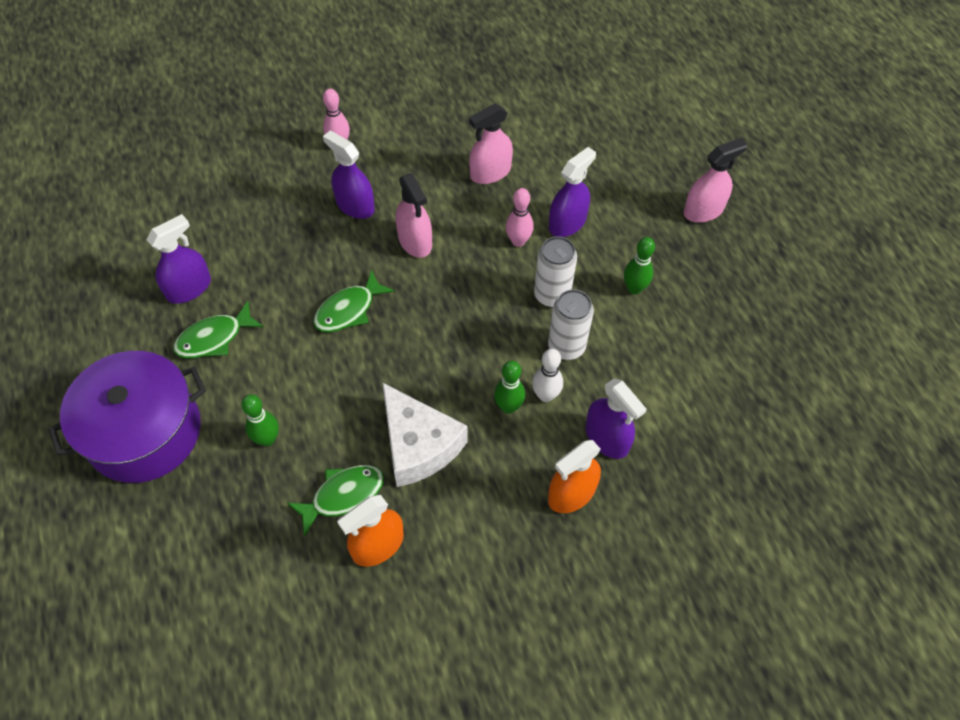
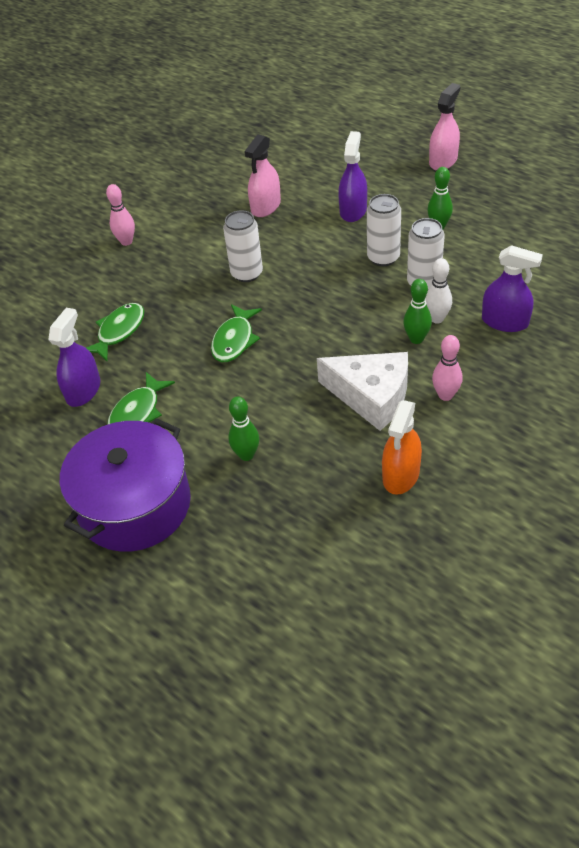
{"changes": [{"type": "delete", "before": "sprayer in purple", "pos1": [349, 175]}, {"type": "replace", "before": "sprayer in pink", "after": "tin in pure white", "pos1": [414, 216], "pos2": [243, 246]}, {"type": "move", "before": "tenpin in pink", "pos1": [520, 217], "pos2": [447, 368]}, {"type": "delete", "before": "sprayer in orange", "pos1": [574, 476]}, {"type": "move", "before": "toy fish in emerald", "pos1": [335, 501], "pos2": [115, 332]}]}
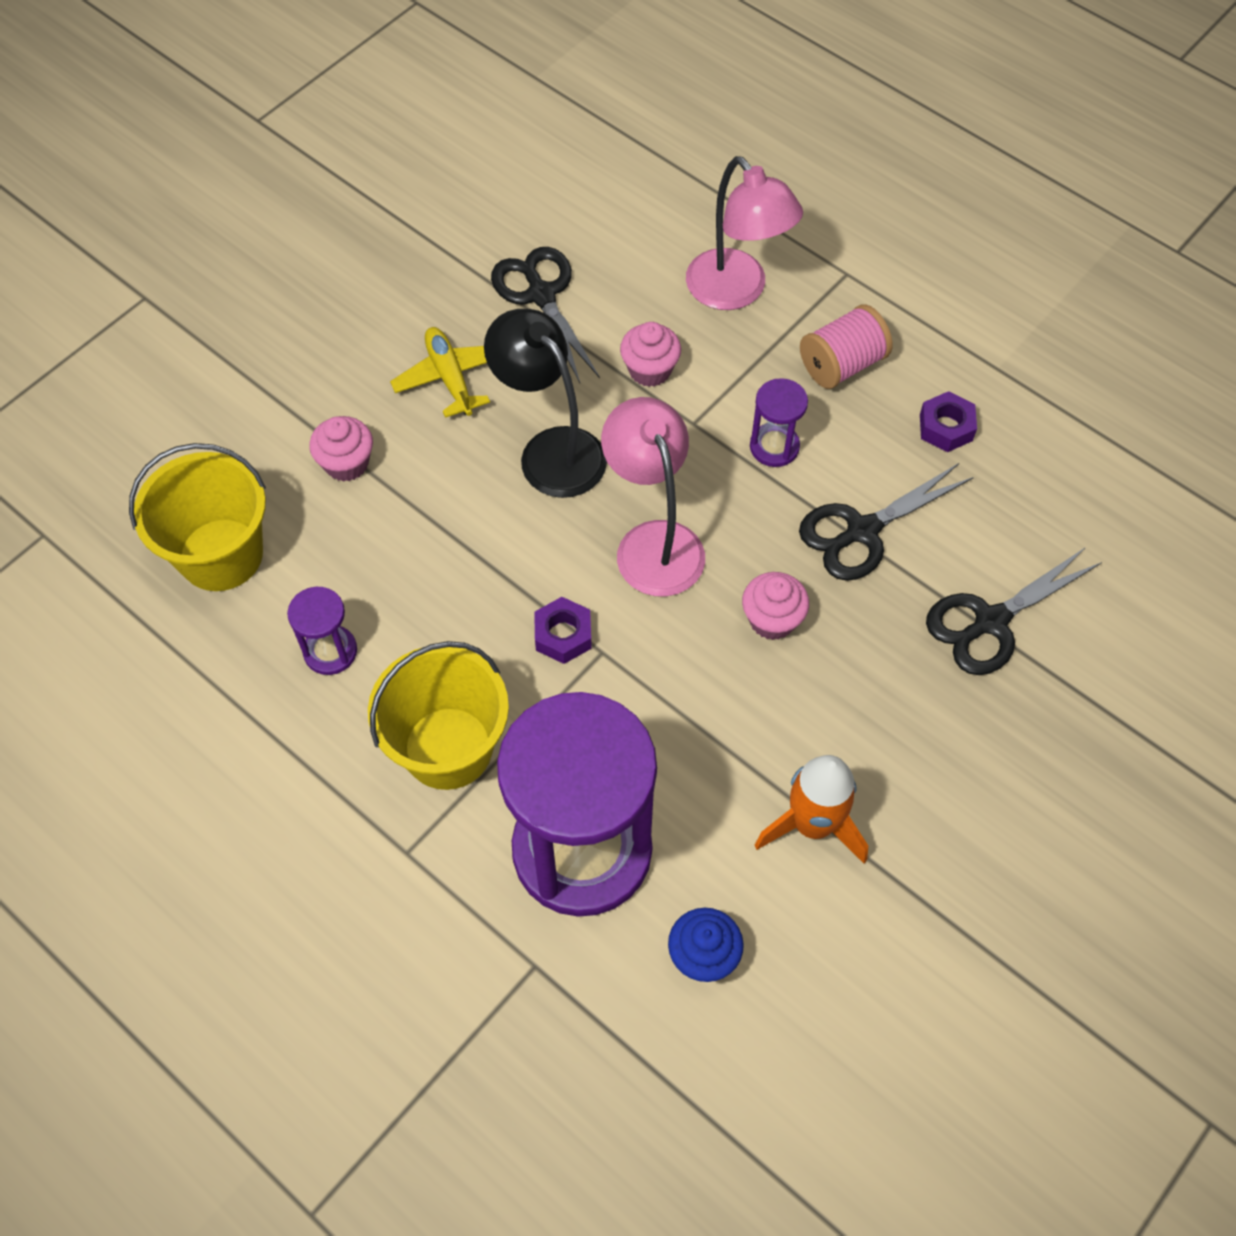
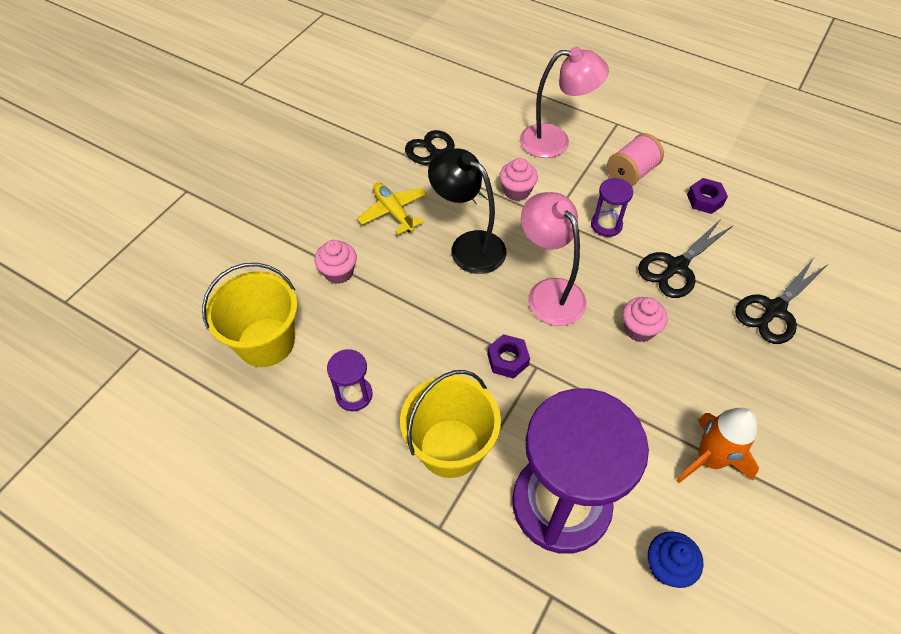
{"changes": [{"type": "rotate", "before": "lamp in pink", "pos1": [744, 233], "pos2": [564, 102], "turn": -45}]}
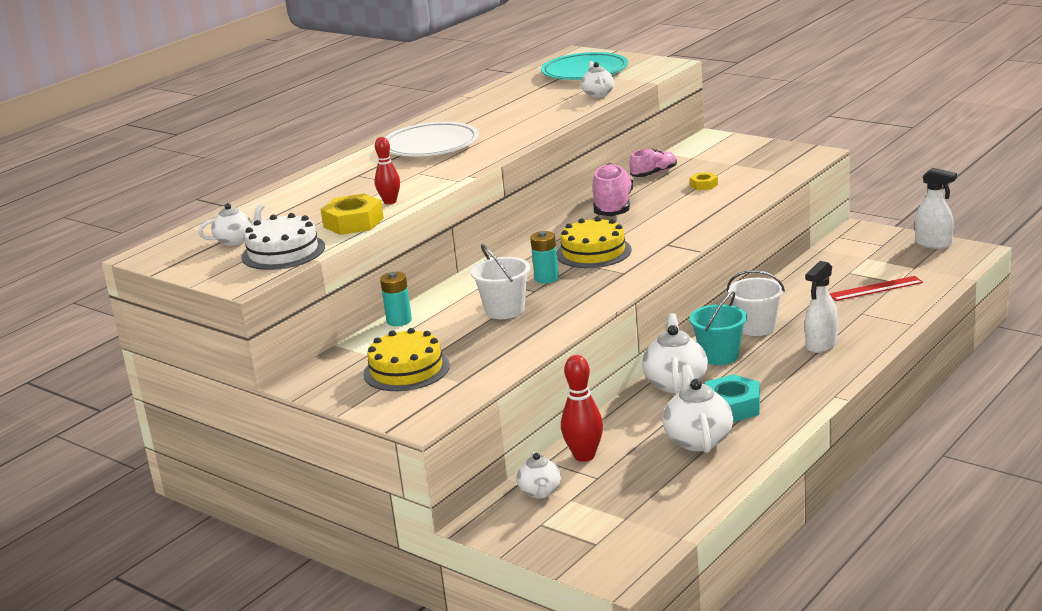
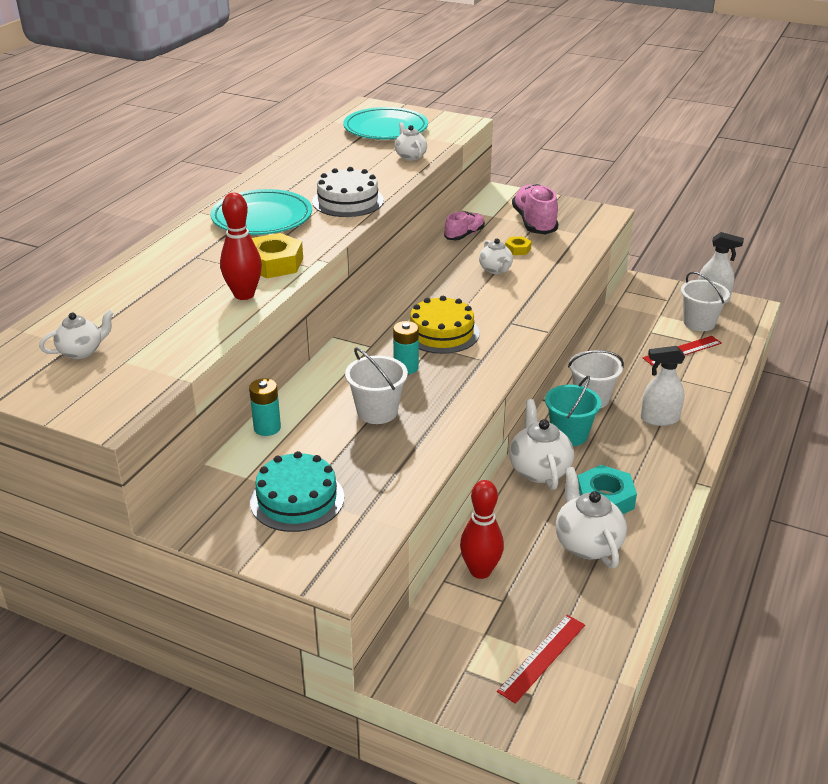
{"changes": [{"type": "recolor", "before": "flat dish in pure white", "after": "flat dish in aqua", "pos1": [432, 139], "pos2": [261, 212]}, {"type": "resize", "before": "tenpin in crimson", "pos1": [387, 170], "pos2": [241, 246], "scale": 1.5}, {"type": "move", "before": "sneaker in pink", "pos1": [613, 189], "pos2": [535, 209]}, {"type": "move", "before": "nut in bright yellow", "pos1": [352, 214], "pos2": [277, 255]}, {"type": "move", "before": "layer cake in pure white", "pos1": [283, 241], "pos2": [348, 192]}, {"type": "rotate", "before": "sprayer in pure white", "pos1": [821, 307], "pos2": [663, 386], "turn": 60}, {"type": "recolor", "before": "layer cake in bright yellow", "after": "layer cake in aqua", "pos1": [406, 359], "pos2": [297, 491]}, {"type": "move", "before": "china teapot in pure white", "pos1": [539, 475], "pos2": [496, 256]}, {"type": "insert", "after": "pail in pure white", "pos2": [705, 301]}, {"type": "insert", "after": "measuring stick in crimson", "pos2": [541, 659]}]}
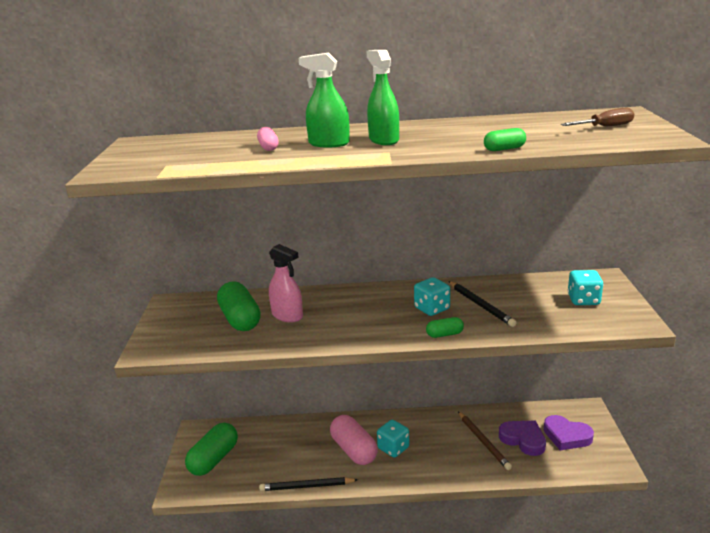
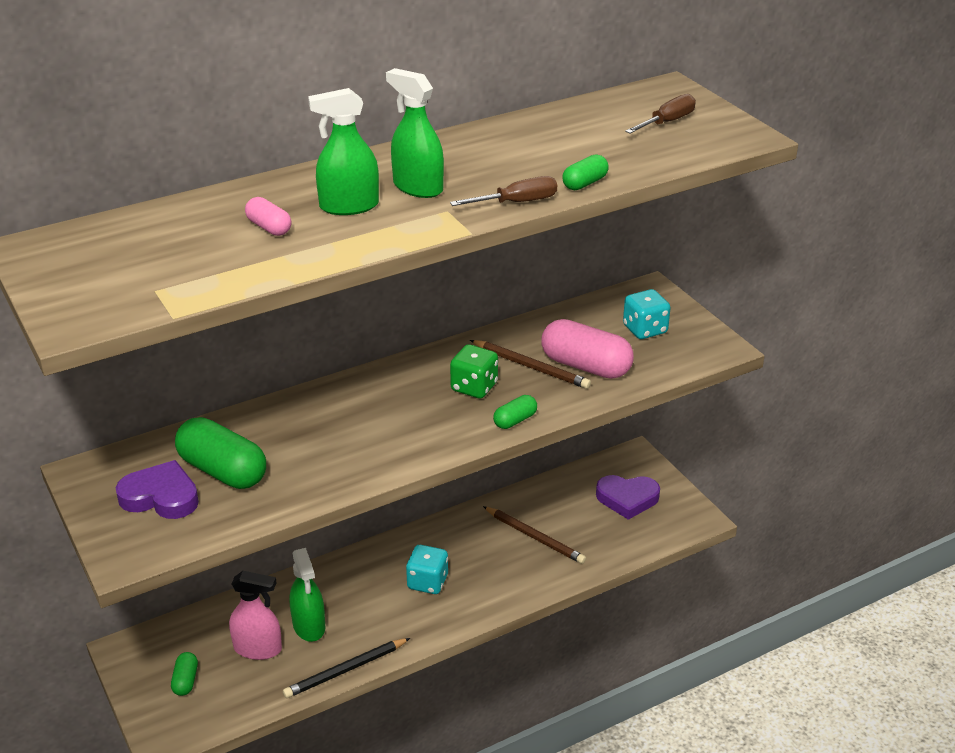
{"changes": [{"type": "move", "before": "sprayer in pink", "pos1": [286, 283], "pos2": [255, 615]}, {"type": "recolor", "before": "game die in aqua", "after": "game die in emerald", "pos1": [432, 296], "pos2": [474, 371]}, {"type": "recolor", "before": "wooden pencil in ebony", "after": "wooden pencil in brown", "pos1": [482, 304], "pos2": [530, 364]}, {"type": "move", "before": "capsule in pink", "pos1": [354, 440], "pos2": [587, 349]}, {"type": "move", "before": "love heart in purple", "pos1": [522, 438], "pos2": [157, 489]}, {"type": "resize", "before": "capsule in emerald", "pos1": [211, 449], "pos2": [184, 674], "scale": 0.5}, {"type": "insert", "after": "hand screwdriver in brown", "pos2": [503, 191]}, {"type": "insert", "after": "sprayer in emerald", "pos2": [307, 595]}]}
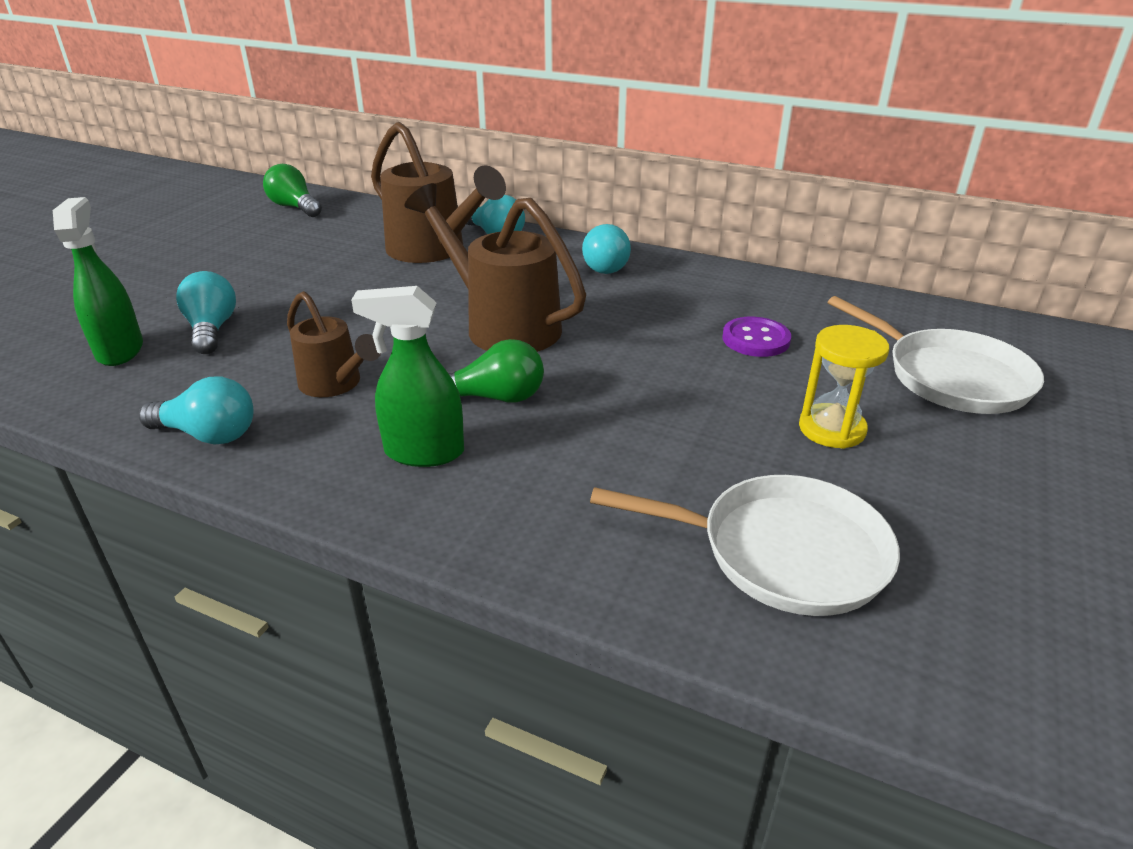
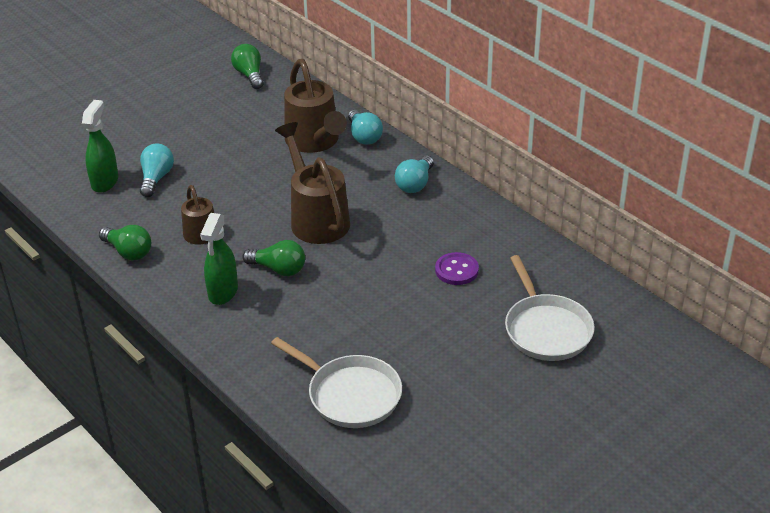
{"changes": [{"type": "rotate", "before": "sprayer in emerald", "pos1": [407, 376], "pos2": [219, 259], "turn": -105}, {"type": "delete", "before": "sand timer in bright yellow", "pos1": [844, 387]}, {"type": "recolor", "before": "light bulb in aqua", "after": "light bulb in emerald", "pos1": [196, 411], "pos2": [125, 242]}]}
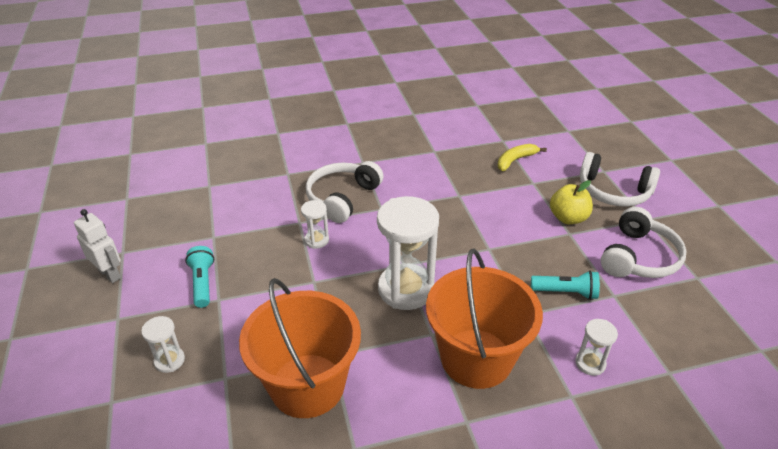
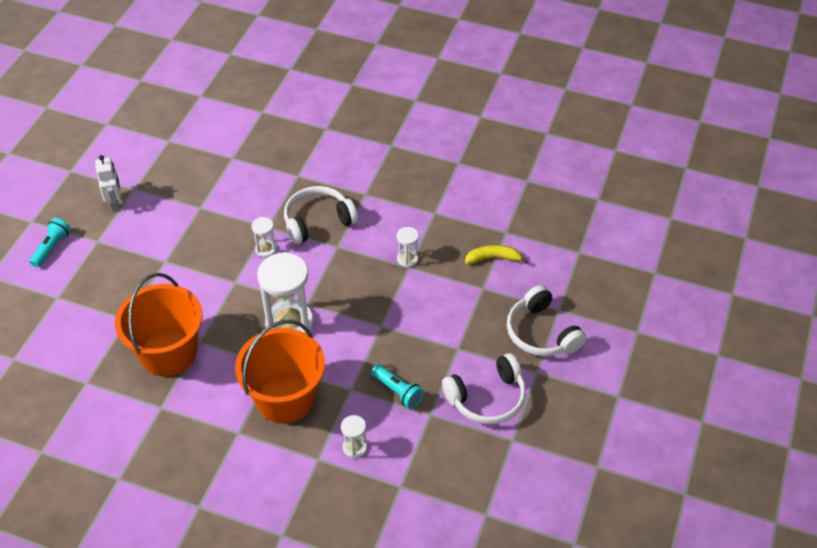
{"changes": [{"type": "delete", "before": "apple fruit in bright yellow", "pos1": [571, 202]}, {"type": "move", "before": "torch in aqua", "pos1": [199, 277], "pos2": [50, 243]}, {"type": "move", "before": "sand timer in pure white", "pos1": [163, 344], "pos2": [408, 247]}]}
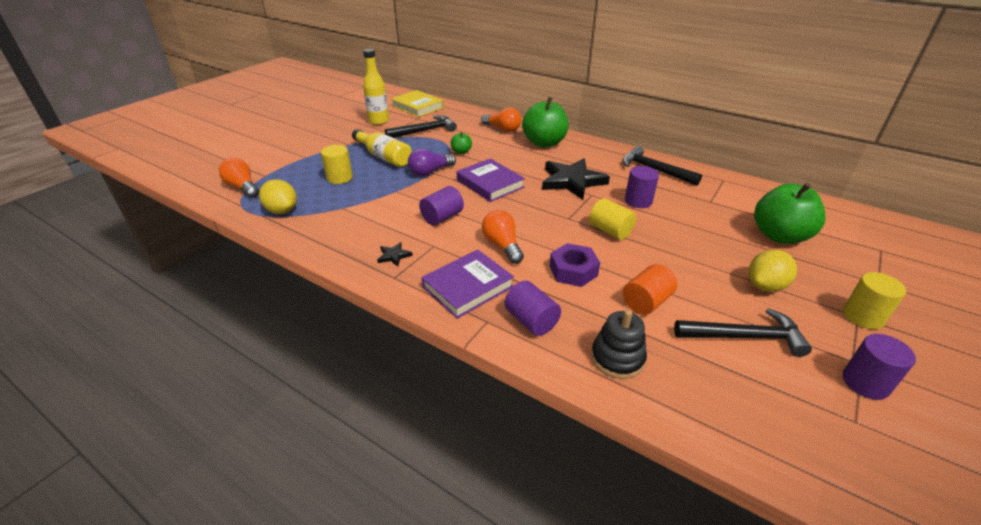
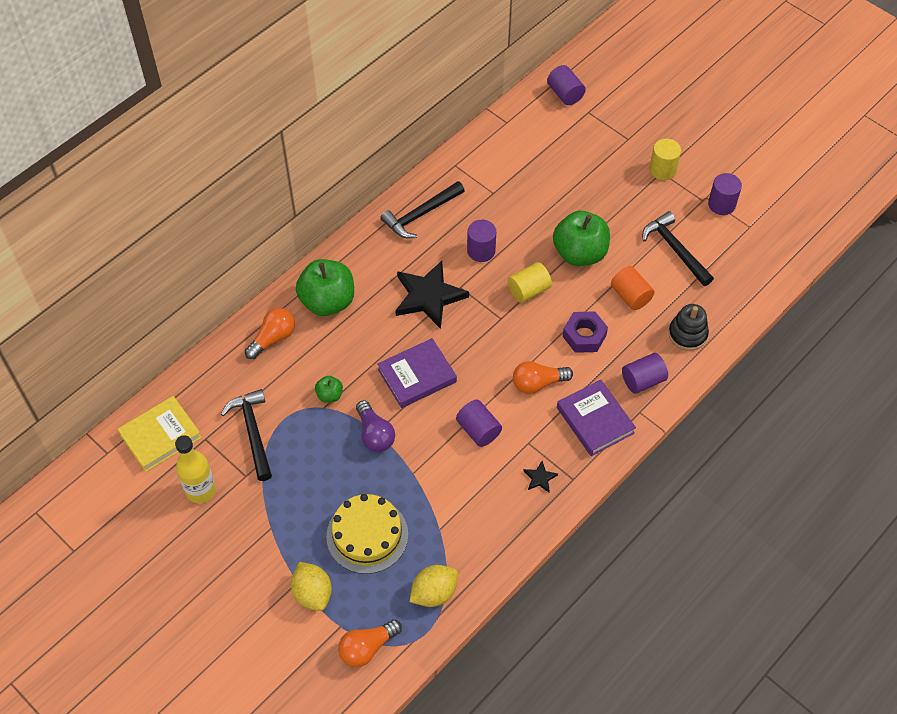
{"changes": [{"type": "delete", "before": "flask in bright yellow", "pos1": [382, 148]}, {"type": "replace", "before": "cylinder in bright yellow", "after": "layer cake in bright yellow", "pos1": [337, 164], "pos2": [367, 534]}, {"type": "move", "before": "apple fruit in emerald", "pos1": [790, 213], "pos2": [581, 238]}, {"type": "move", "before": "citrus fruit in bright yellow", "pos1": [772, 271], "pos2": [311, 586]}, {"type": "rotate", "before": "carpenter's hammer in ebony", "pos1": [743, 332], "pos2": [678, 248], "turn": -45}, {"type": "insert", "after": "cylinder in purple", "pos2": [566, 85]}]}
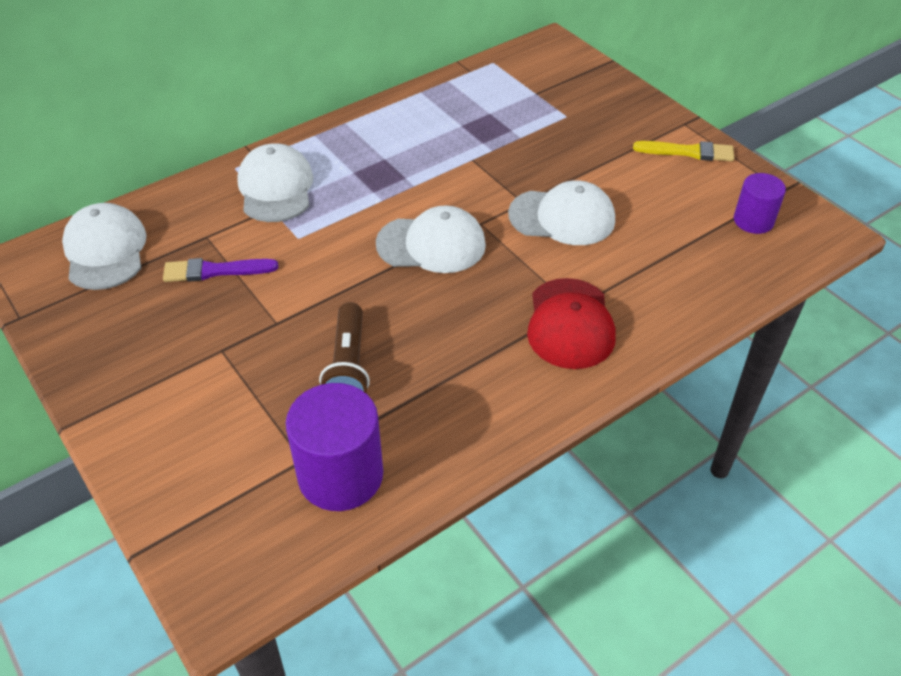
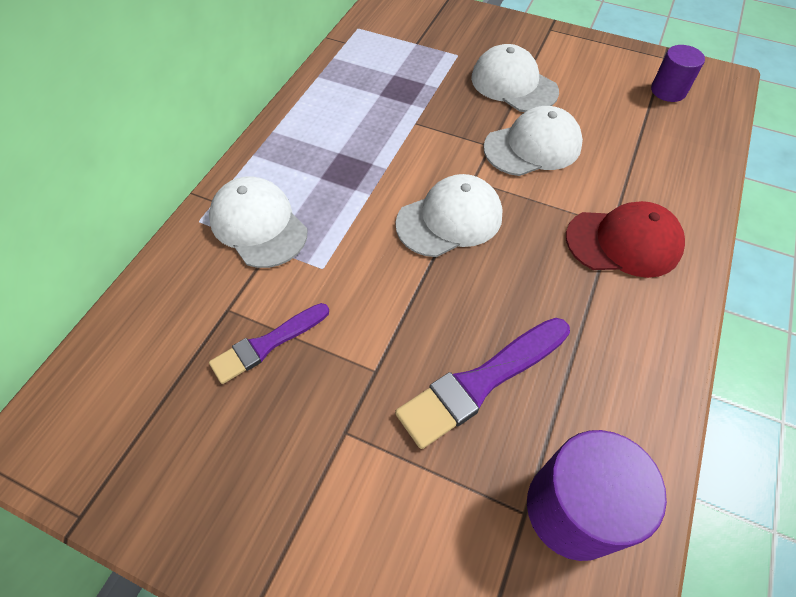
{"changes": [{"type": "delete", "before": "paint brush in bright yellow", "pos1": [683, 151]}, {"type": "move", "before": "peaked cap in pure white", "pos1": [104, 246], "pos2": [515, 78]}, {"type": "rotate", "before": "peaked cap in crimson", "pos1": [571, 323], "pos2": [625, 239], "turn": -60}, {"type": "replace", "before": "torch in brown", "after": "paint brush in purple", "pos1": [344, 348], "pos2": [482, 383]}]}
